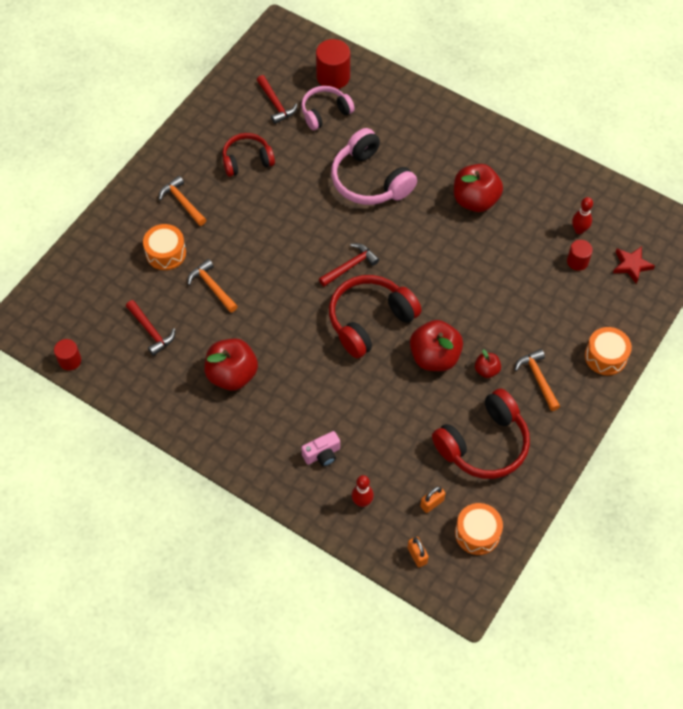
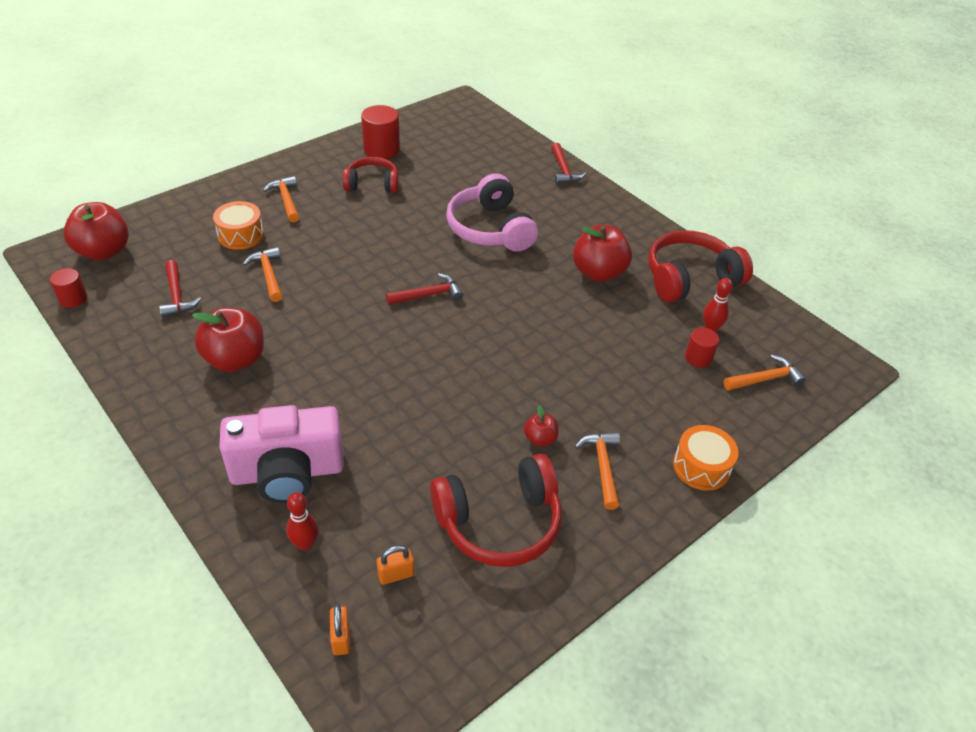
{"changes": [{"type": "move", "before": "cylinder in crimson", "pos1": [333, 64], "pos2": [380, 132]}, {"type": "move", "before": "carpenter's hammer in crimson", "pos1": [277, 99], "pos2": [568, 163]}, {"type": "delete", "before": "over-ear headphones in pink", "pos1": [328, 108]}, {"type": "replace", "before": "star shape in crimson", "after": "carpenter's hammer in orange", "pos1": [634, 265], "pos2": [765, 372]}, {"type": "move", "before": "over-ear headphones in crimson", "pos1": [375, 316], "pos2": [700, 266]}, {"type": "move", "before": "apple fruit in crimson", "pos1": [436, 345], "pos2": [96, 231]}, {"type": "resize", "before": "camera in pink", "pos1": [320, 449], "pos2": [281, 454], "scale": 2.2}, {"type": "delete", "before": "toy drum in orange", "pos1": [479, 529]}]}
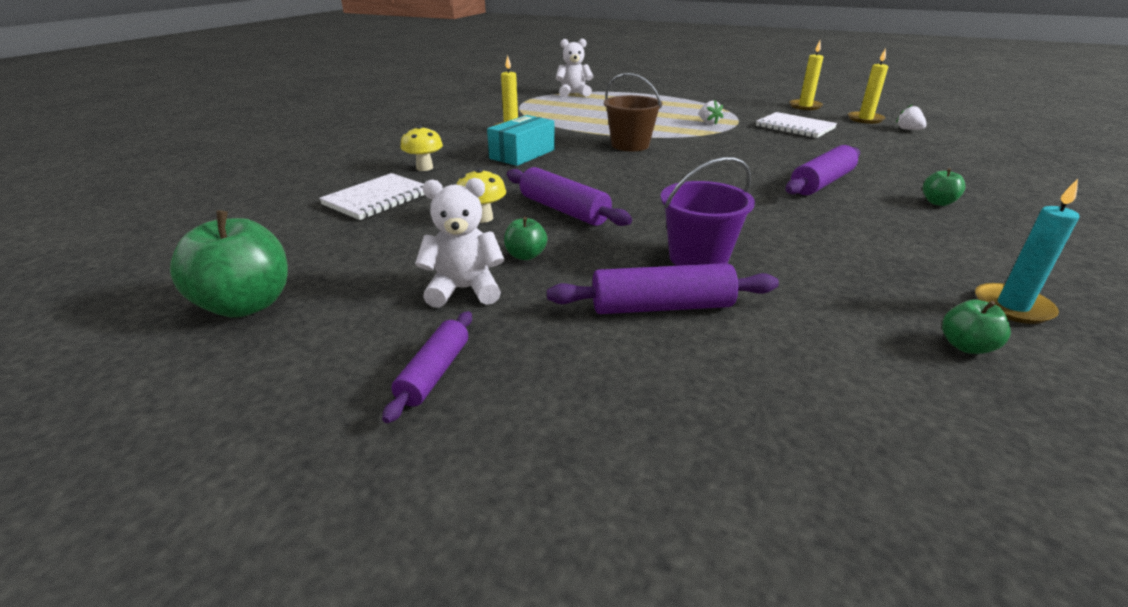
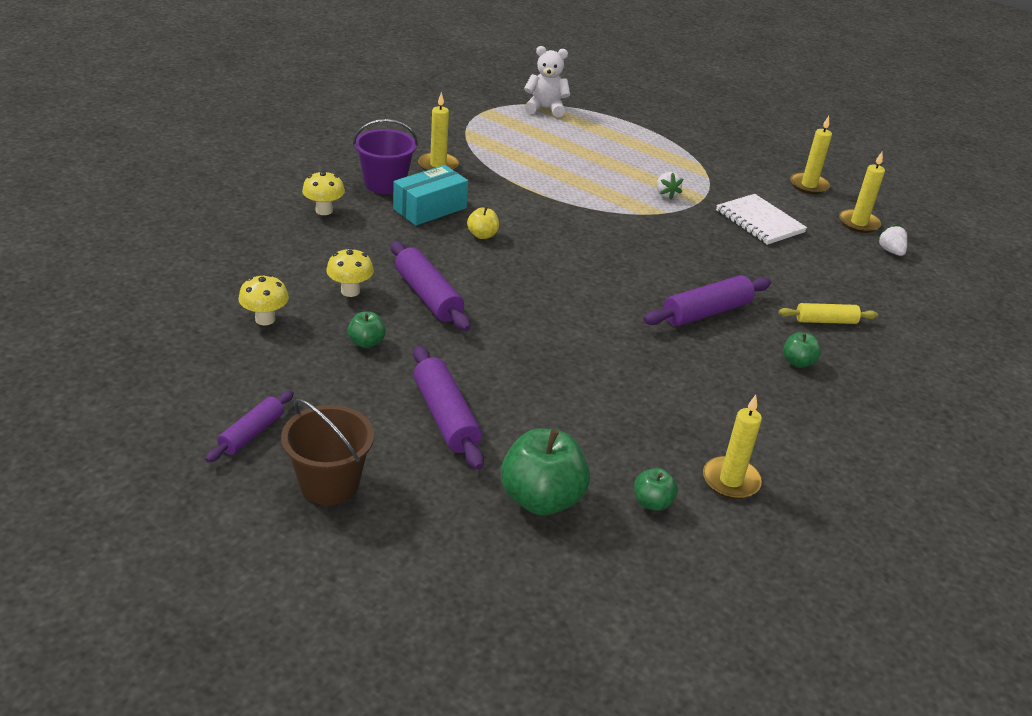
{"changes": [{"type": "move", "before": "pail in brown", "pos1": [633, 112], "pos2": [327, 452]}, {"type": "move", "before": "pail in purple", "pos1": [708, 211], "pos2": [385, 156]}, {"type": "delete", "before": "notebook in pure white", "pos1": [371, 196]}, {"type": "delete", "before": "stuffed bear in pure white", "pos1": [459, 243]}, {"type": "recolor", "before": "wax candle in aqua", "after": "wax candle in bright yellow", "pos1": [1027, 251], "pos2": [732, 447]}, {"type": "move", "before": "apple fruit in emerald", "pos1": [229, 264], "pos2": [545, 472]}, {"type": "rotate", "before": "rolling pin in purple", "pos1": [663, 288], "pos2": [448, 408], "turn": 60}, {"type": "insert", "after": "apple fruit in bright yellow", "pos2": [483, 222]}, {"type": "insert", "after": "toadstool in bright yellow", "pos2": [263, 299]}, {"type": "insert", "after": "rolling pin in bright yellow", "pos2": [828, 313]}]}
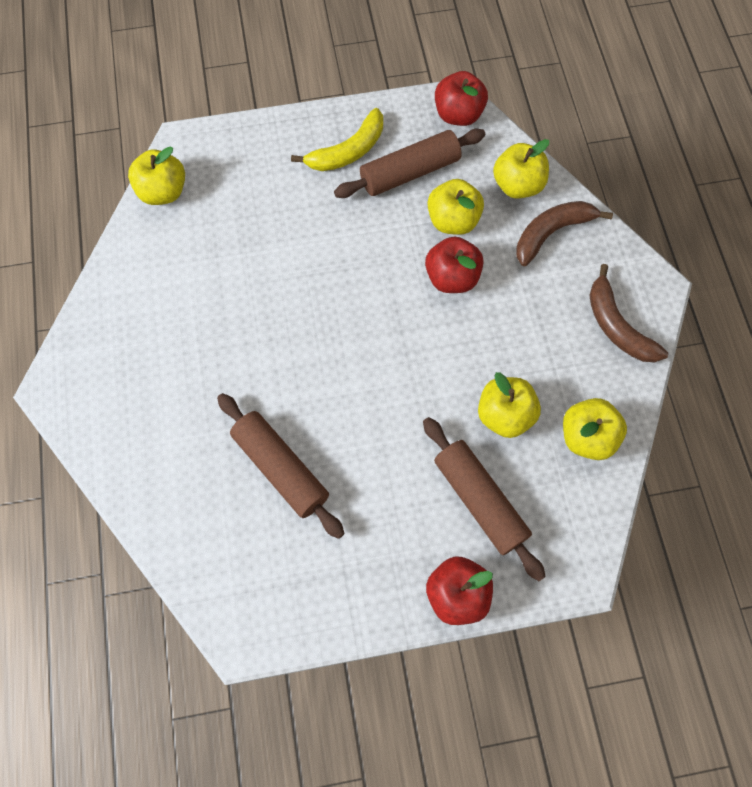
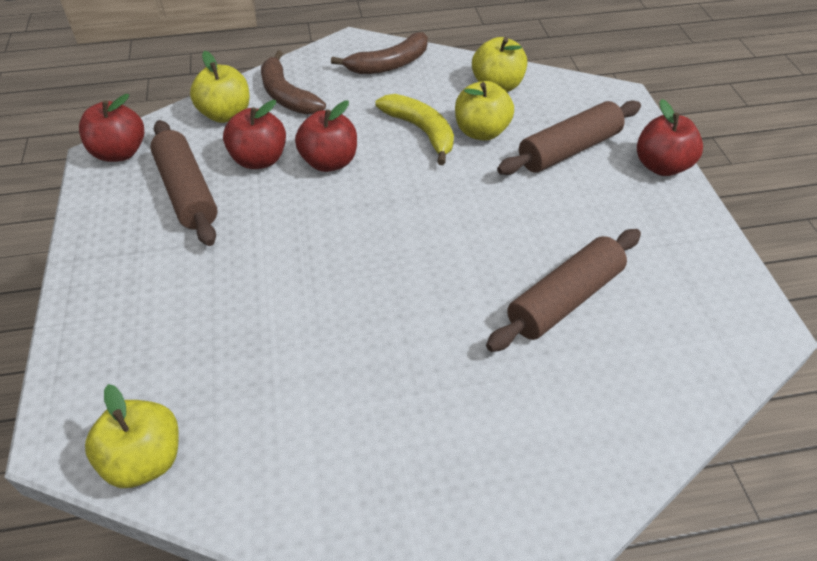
{"changes": [{"type": "move", "before": "toy banana in bright yellow", "pos1": [337, 139], "pos2": [414, 129]}, {"type": "recolor", "before": "apple fruit in bright yellow", "after": "apple fruit in crimson", "pos1": [456, 207], "pos2": [254, 134]}]}
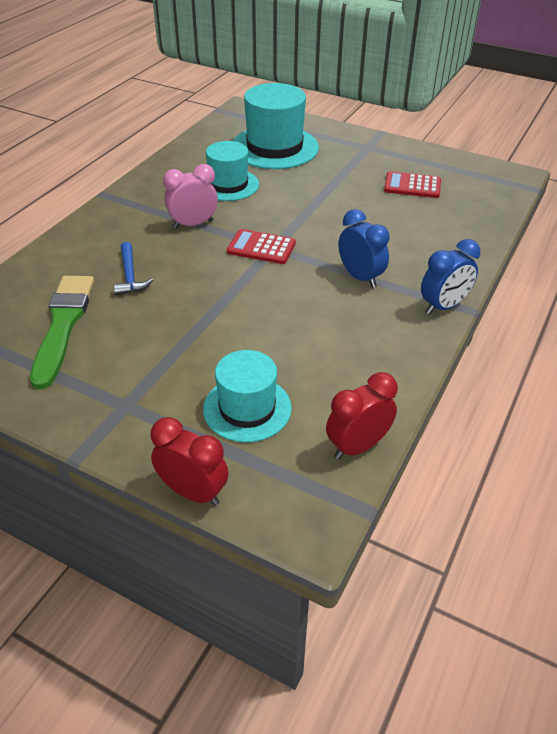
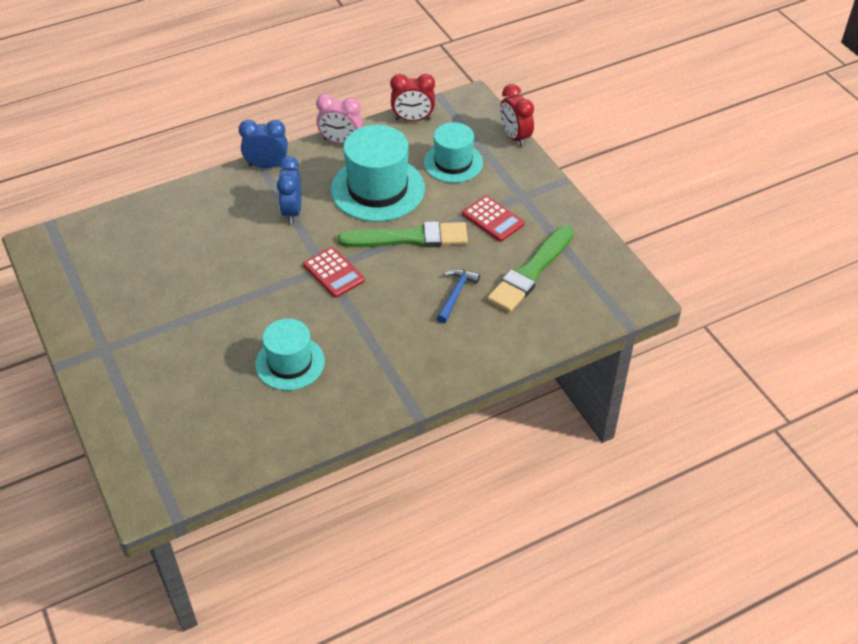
{"changes": [{"type": "move", "before": "hat in aqua", "pos1": [276, 126], "pos2": [378, 173]}, {"type": "move", "before": "alarm clock in pink", "pos1": [190, 196], "pos2": [339, 119]}, {"type": "move", "before": "calculator in crimson", "pos1": [412, 184], "pos2": [493, 219]}, {"type": "insert", "after": "paint brush in emerald", "pos2": [403, 234]}]}
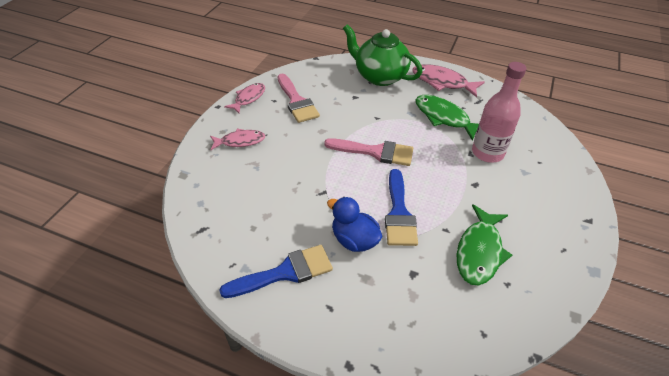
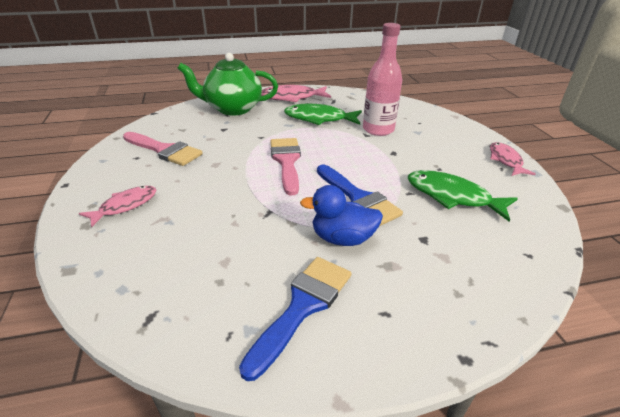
{"changes": [{"type": "move", "before": "toy fish in pink", "pos1": [244, 98], "pos2": [512, 159]}, {"type": "rotate", "before": "paint brush in pink", "pos1": [368, 152], "pos2": [285, 167], "turn": -75}, {"type": "rotate", "before": "toy fish in emerald", "pos1": [484, 244], "pos2": [463, 195], "turn": 135}]}
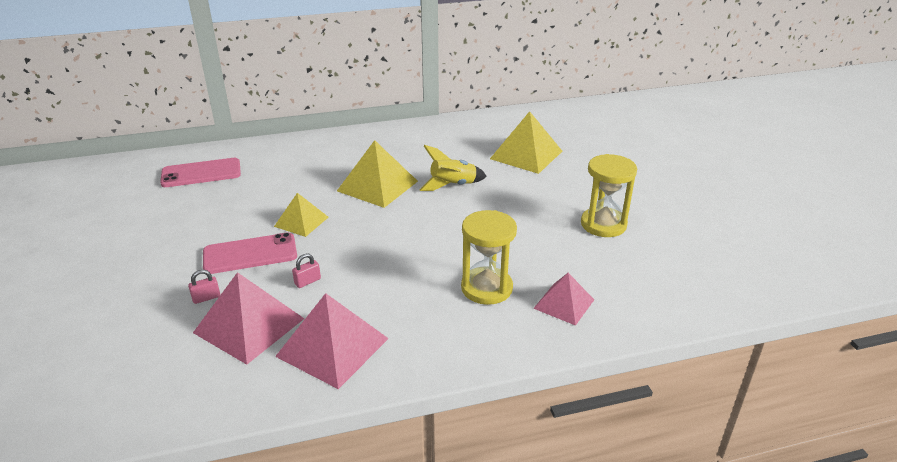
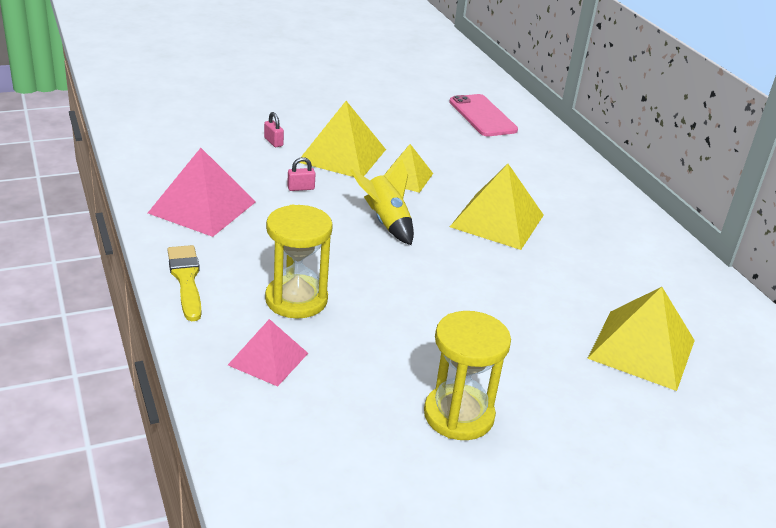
{"changes": [{"type": "move", "before": "rocket in bright yellow", "pos1": [453, 168], "pos2": [382, 202]}, {"type": "replace", "before": "smartphone in pink", "after": "solid pyramid in bright yellow", "pos1": [250, 253], "pos2": [342, 139]}, {"type": "rotate", "before": "lock in pink", "pos1": [306, 270], "pos2": [301, 174], "turn": -60}, {"type": "delete", "before": "solid pyramid in pink", "pos1": [248, 318]}, {"type": "insert", "after": "paint brush in bright yellow", "pos2": [184, 283]}]}
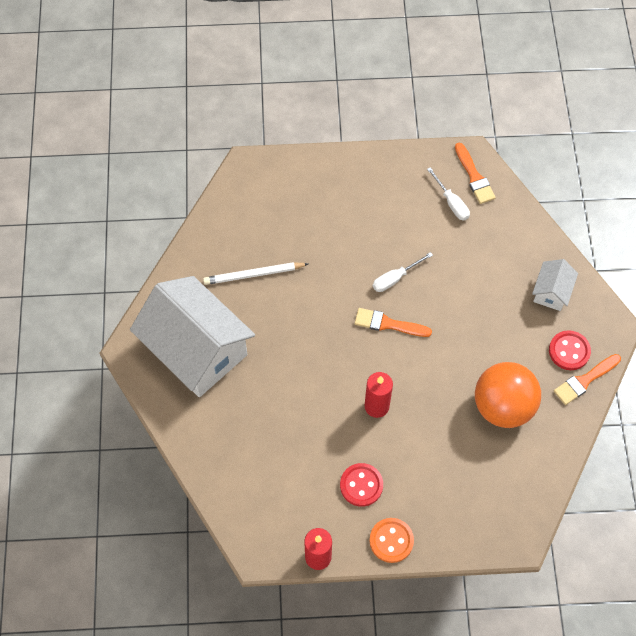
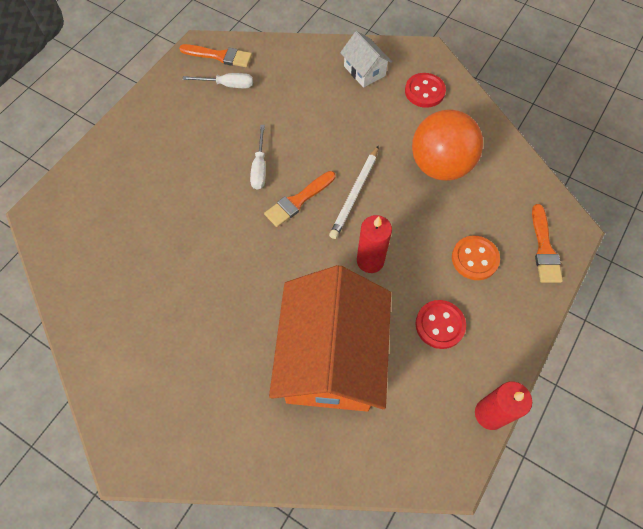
{"changes": [{"type": "move", "before": "wooden pencil in pure white", "pos1": [255, 273], "pos2": [354, 192]}, {"type": "delete", "before": "cottage in pure white", "pos1": [192, 336]}, {"type": "move", "before": "paint brush in orange", "pos1": [587, 379], "pos2": [547, 243]}, {"type": "move", "before": "shirt button in orange", "pos1": [392, 540], "pos2": [476, 258]}, {"type": "insert", "after": "cottage in orange", "pos2": [330, 338]}]}
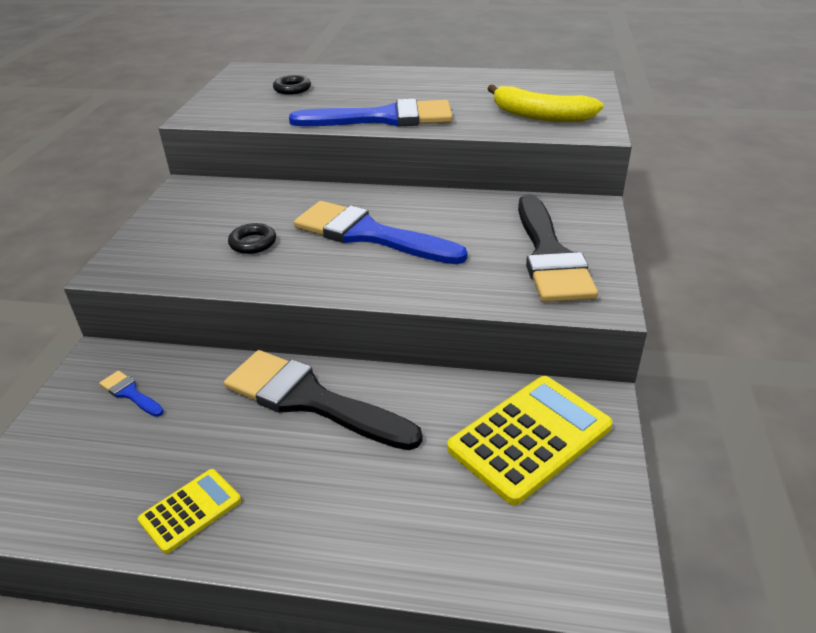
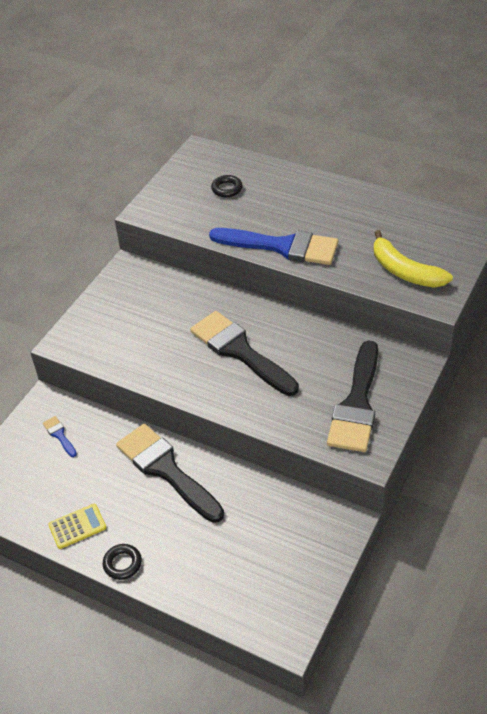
{"changes": [{"type": "recolor", "before": "paint brush in royal blue", "after": "paint brush in ebony", "pos1": [381, 232], "pos2": [244, 353]}, {"type": "move", "before": "ring in ebony", "pos1": [252, 238], "pos2": [122, 562]}, {"type": "delete", "before": "calculator in bright yellow", "pos1": [530, 440]}]}
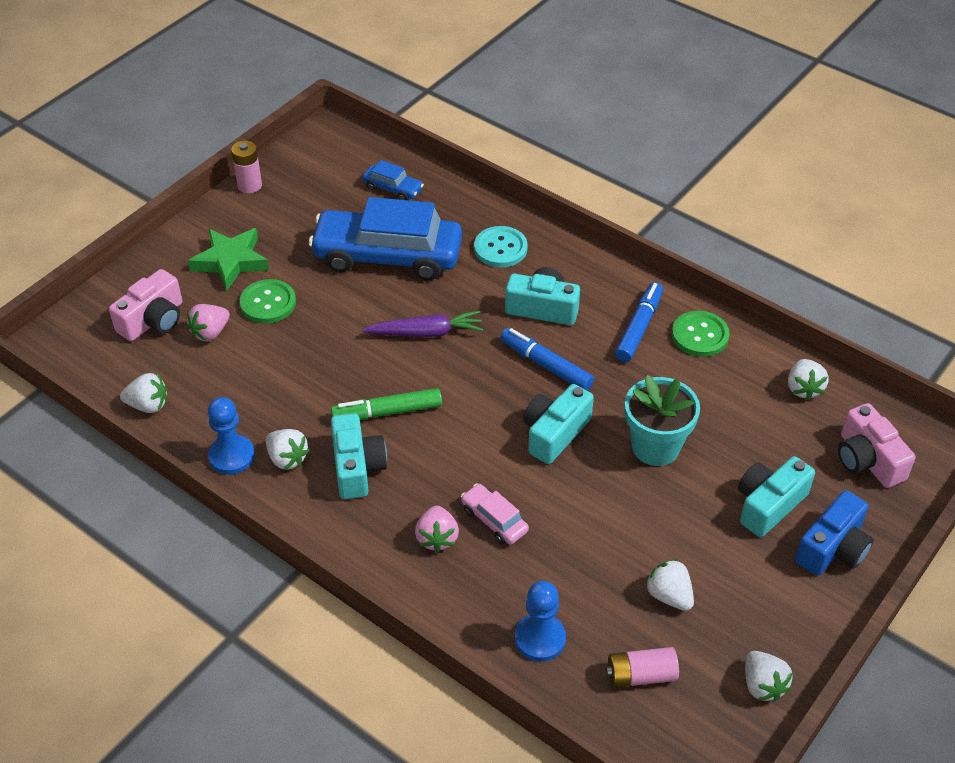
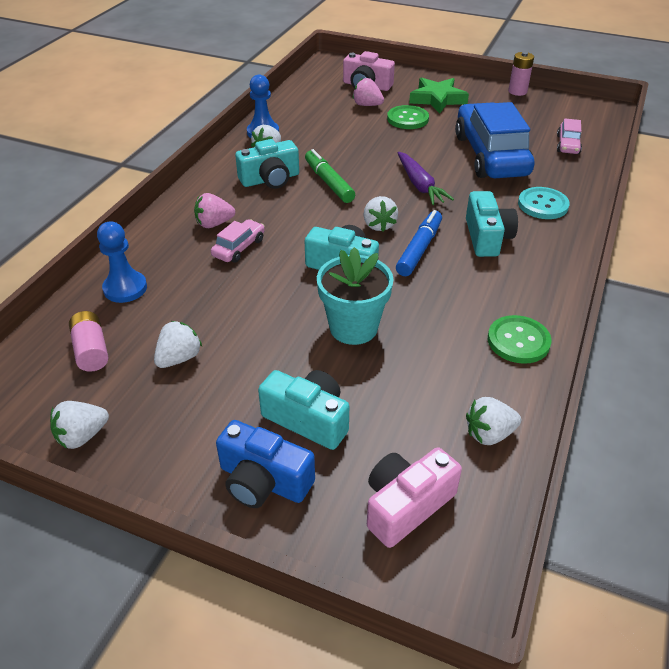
{"changes": [{"type": "recolor", "before": "toy car in royal blue", "after": "toy car in pink", "pos1": [393, 180], "pos2": [569, 136]}, {"type": "delete", "before": "marker pen in royal blue", "pos1": [639, 322]}, {"type": "move", "before": "strawberry in pure white", "pos1": [143, 393], "pos2": [381, 214]}]}
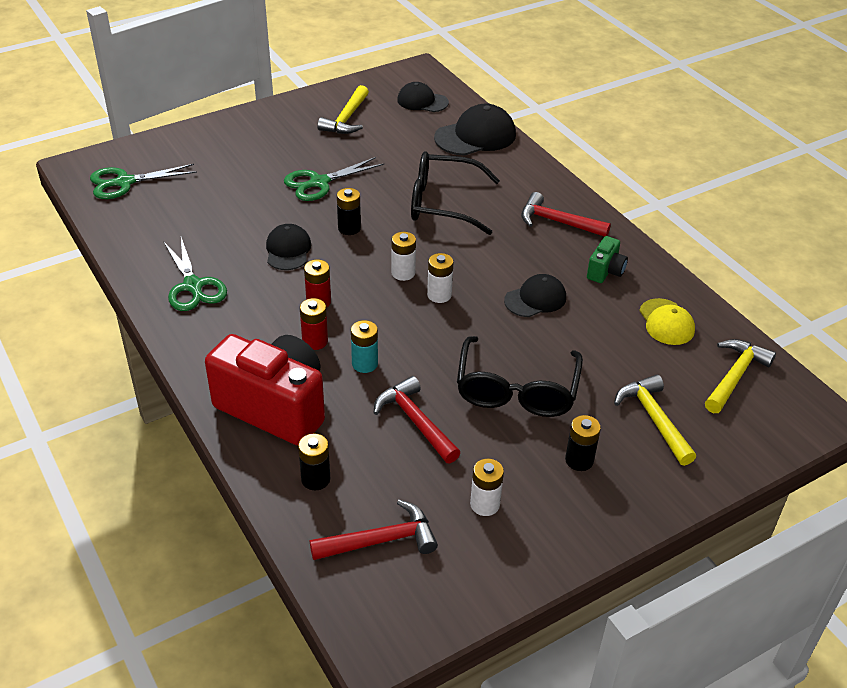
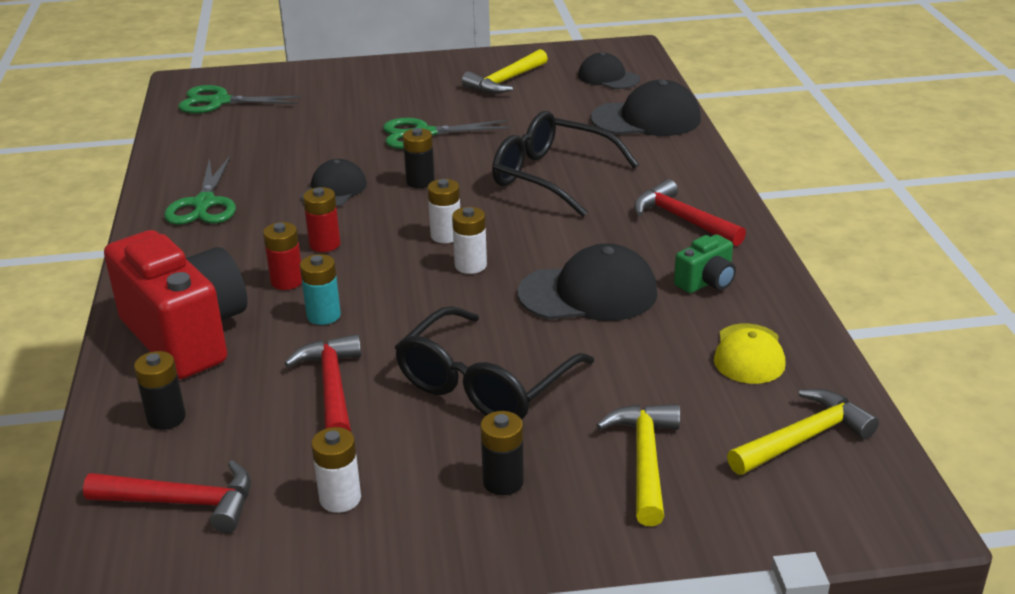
{"changes": [{"type": "resize", "before": "peaked cap in ebony", "pos1": [535, 295], "pos2": [588, 282], "scale": 1.56}]}
